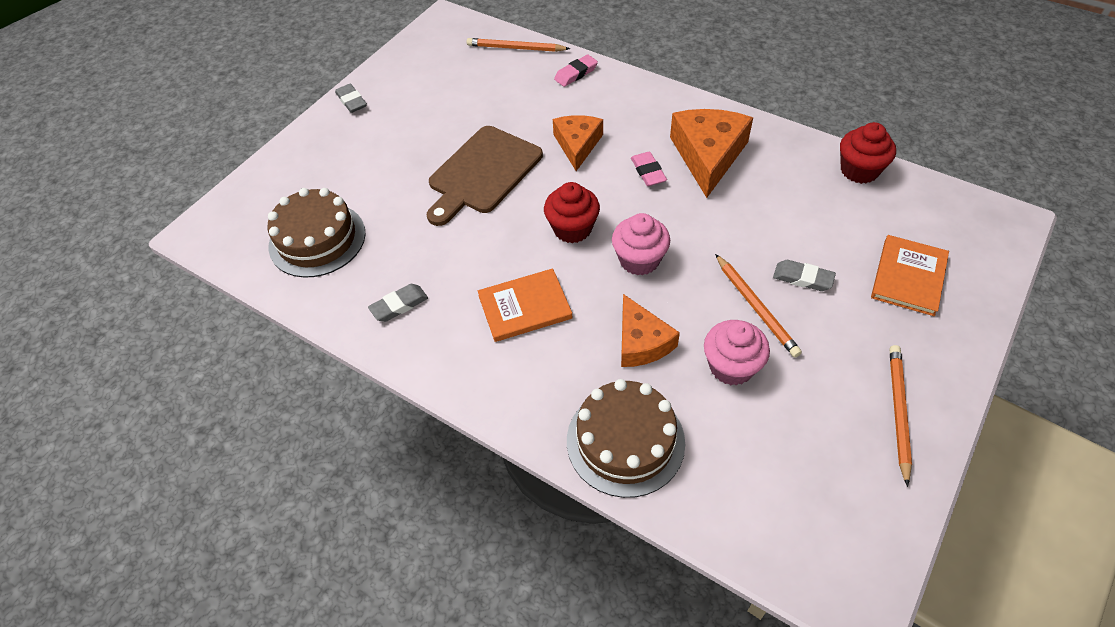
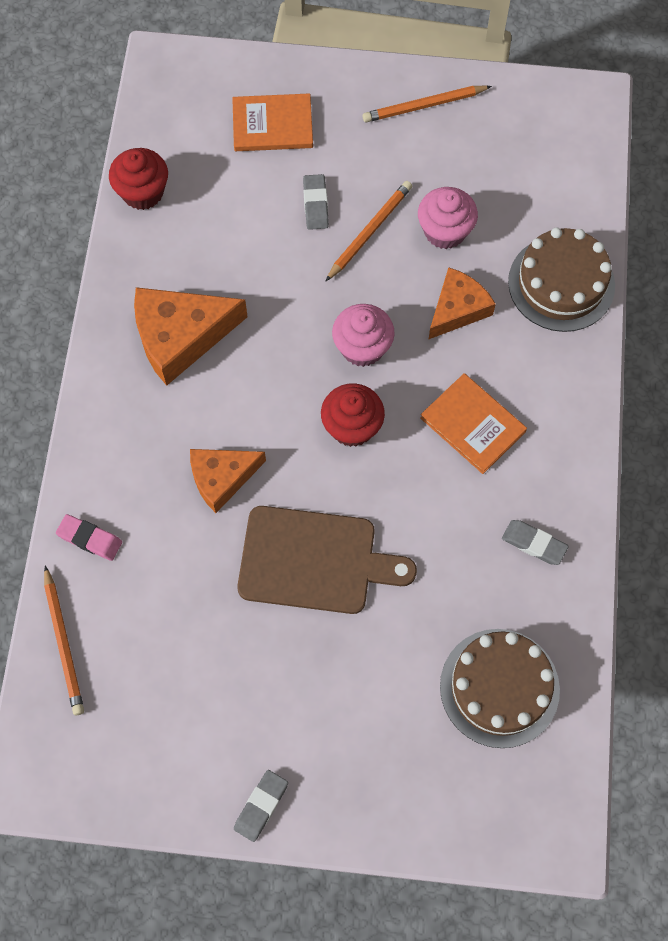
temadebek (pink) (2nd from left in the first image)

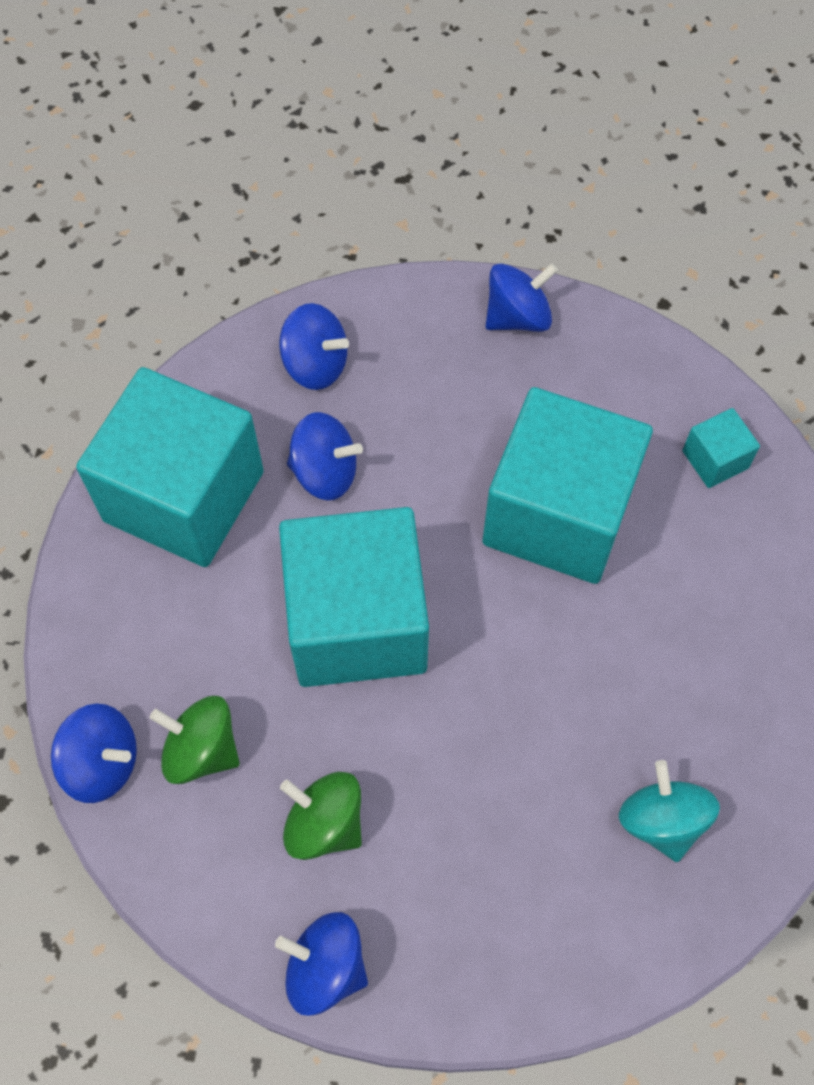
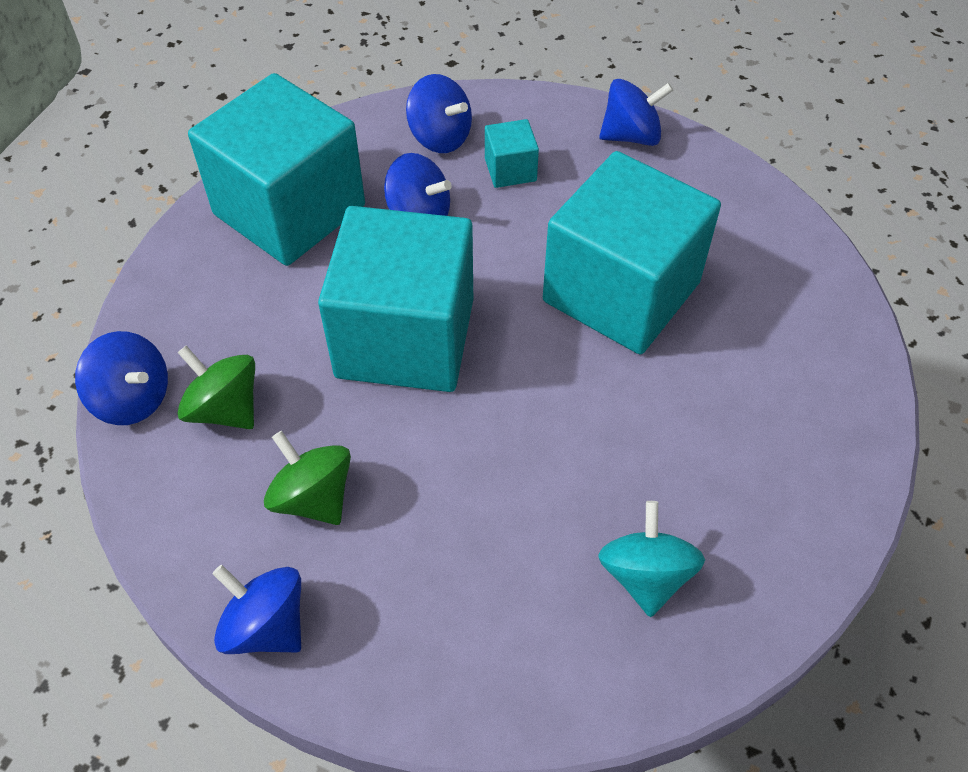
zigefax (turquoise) (3rd from left)

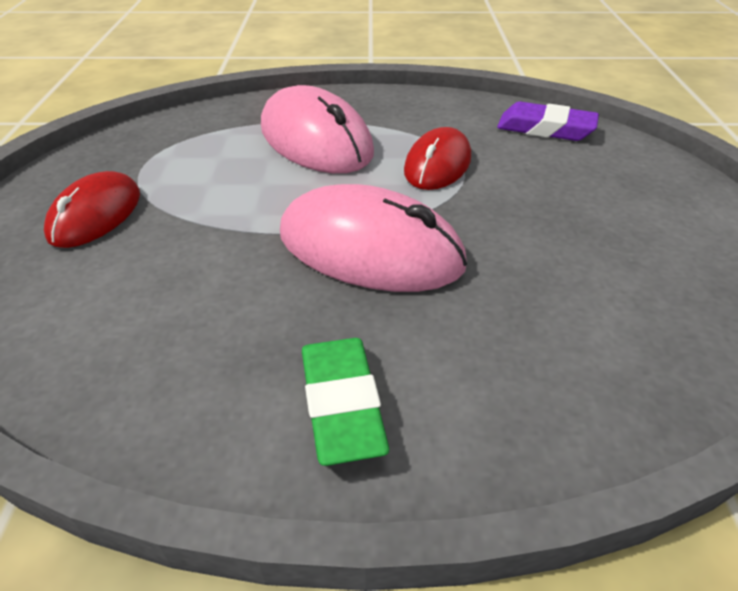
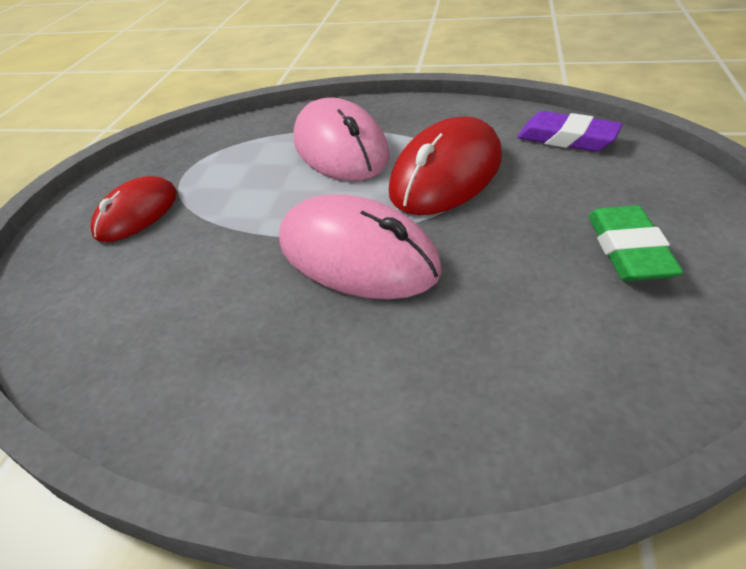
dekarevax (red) (2nd from left)
temadebek (green)

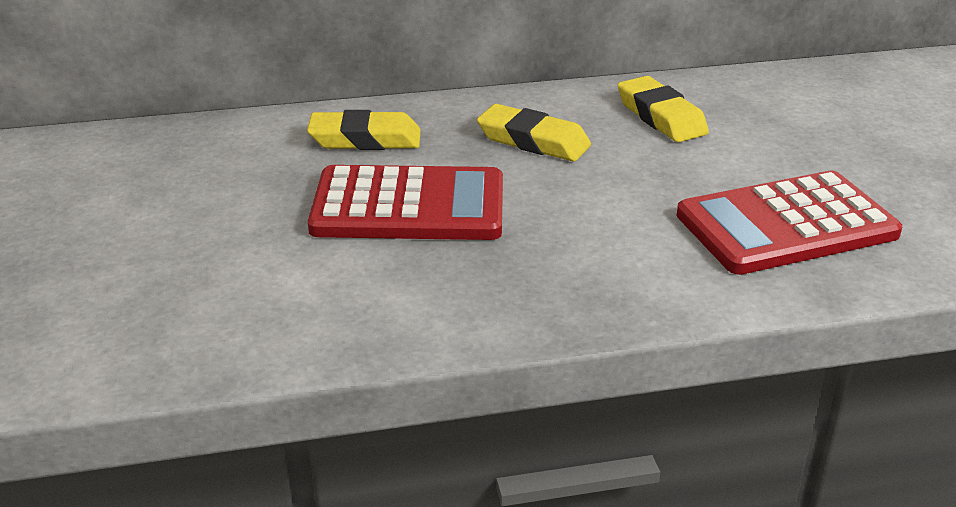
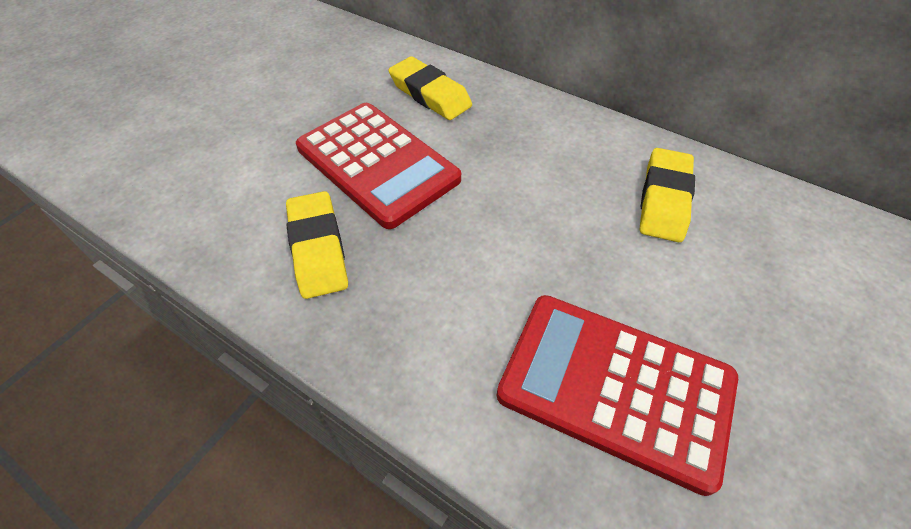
temadebek (yellow) (1st from left)

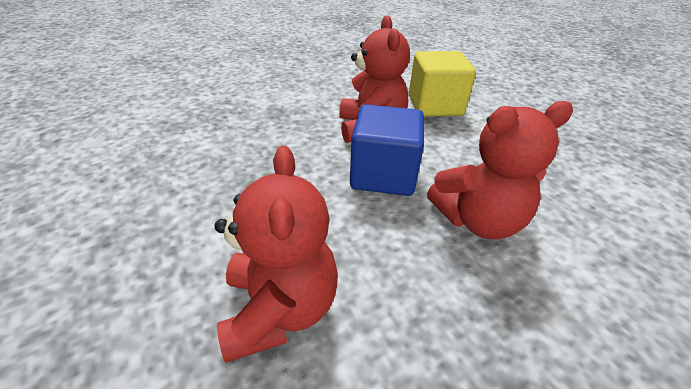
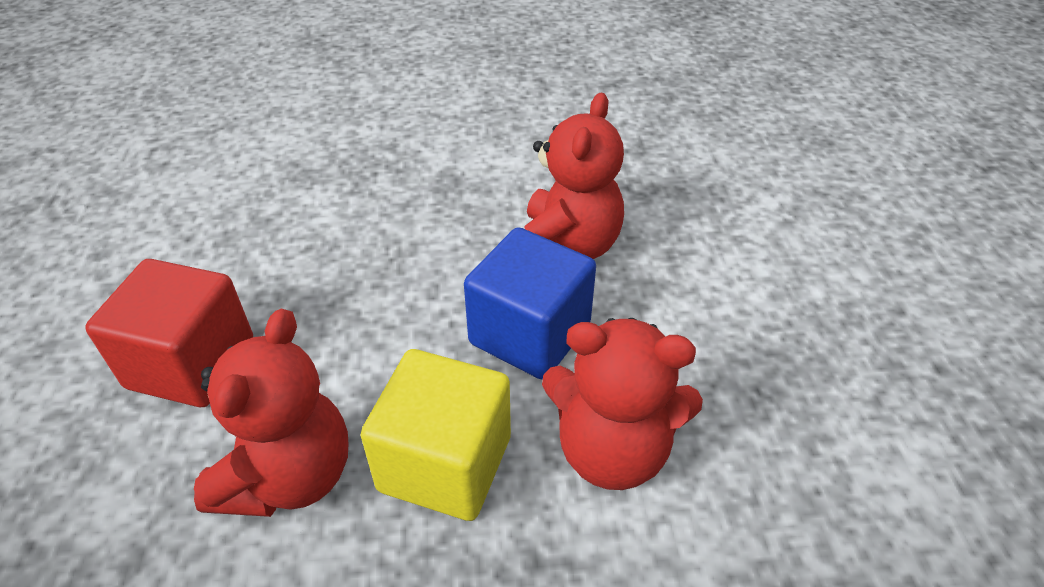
zigefax (red)
zigefax (yellow)

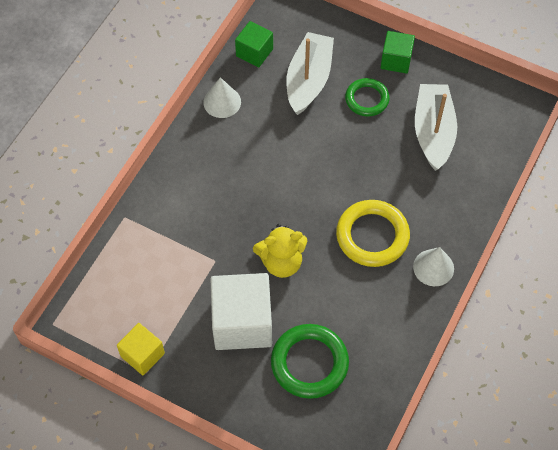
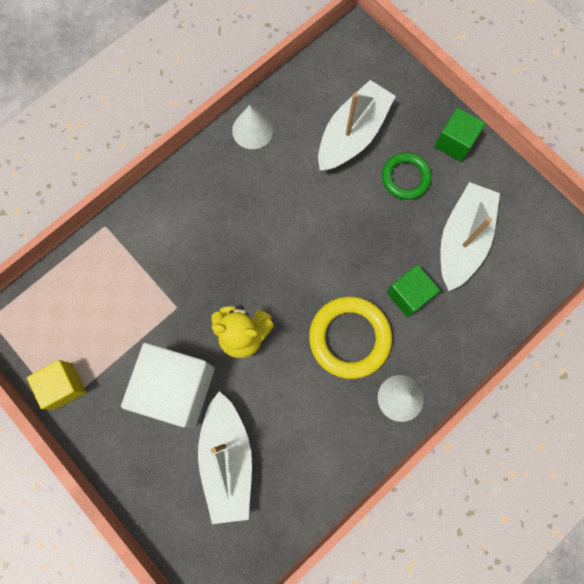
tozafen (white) (1st from left)
zigefax (green) (1st from left)

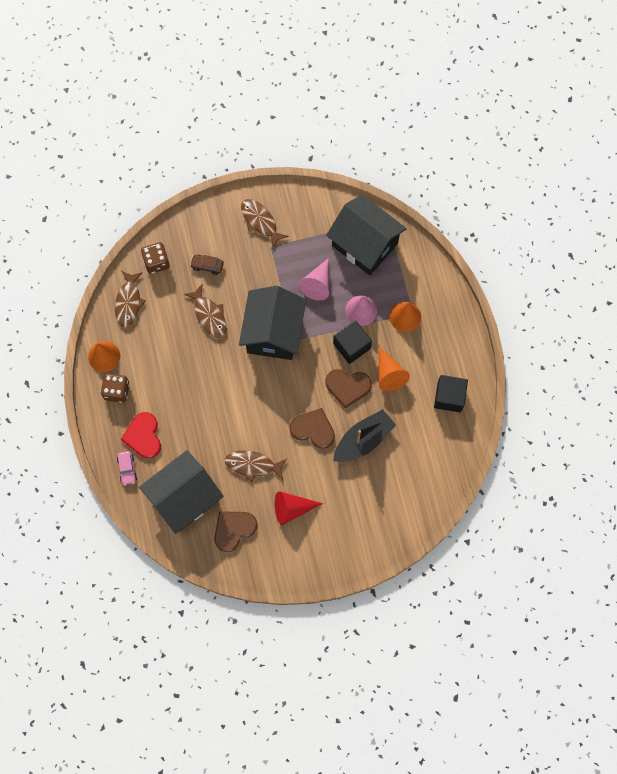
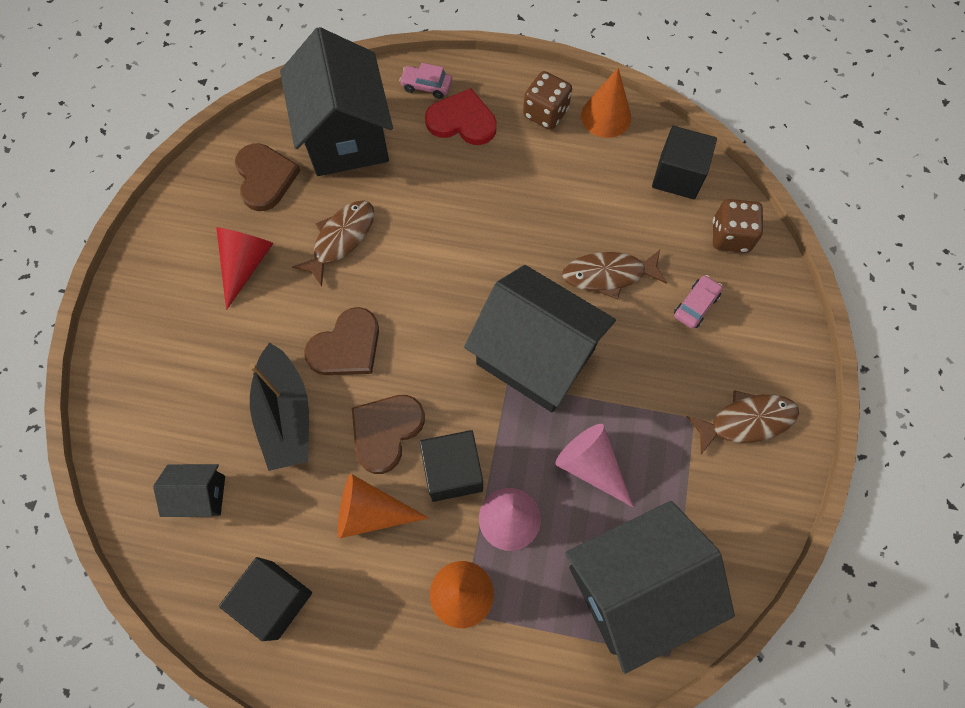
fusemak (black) (1st from left)
zigefax (black) (3rd from left)
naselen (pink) (2nd from left)

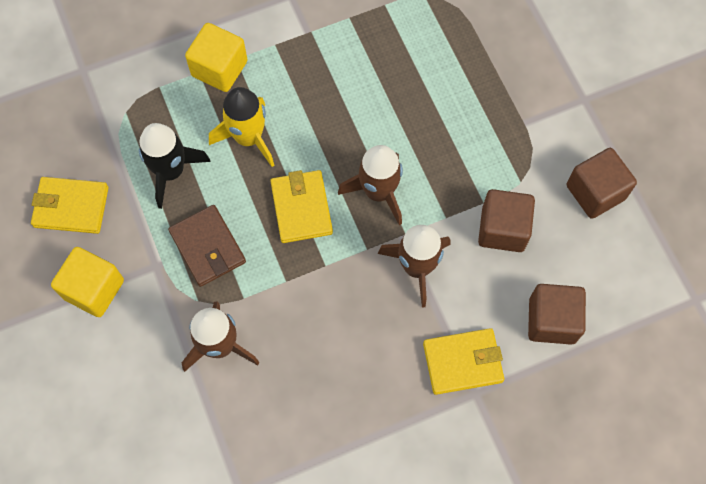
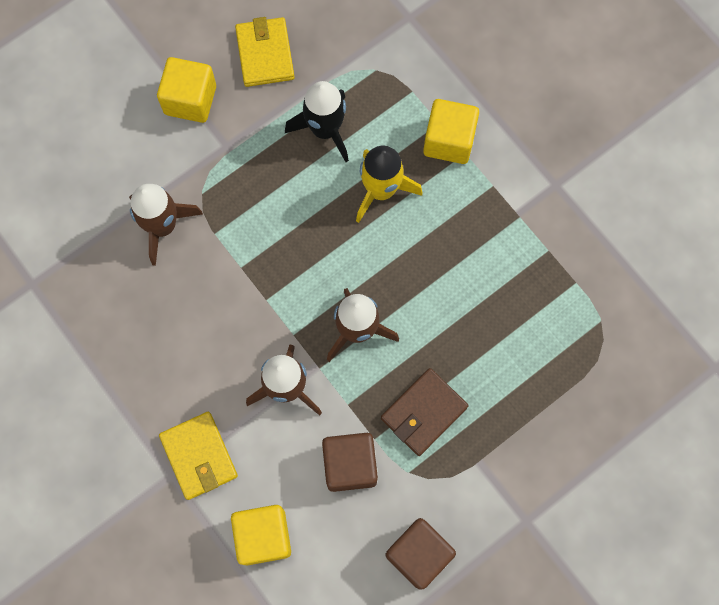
zigefax (yellow) (2nd from left)
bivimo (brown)
bivimo (yellow) (2nd from left in the first image)

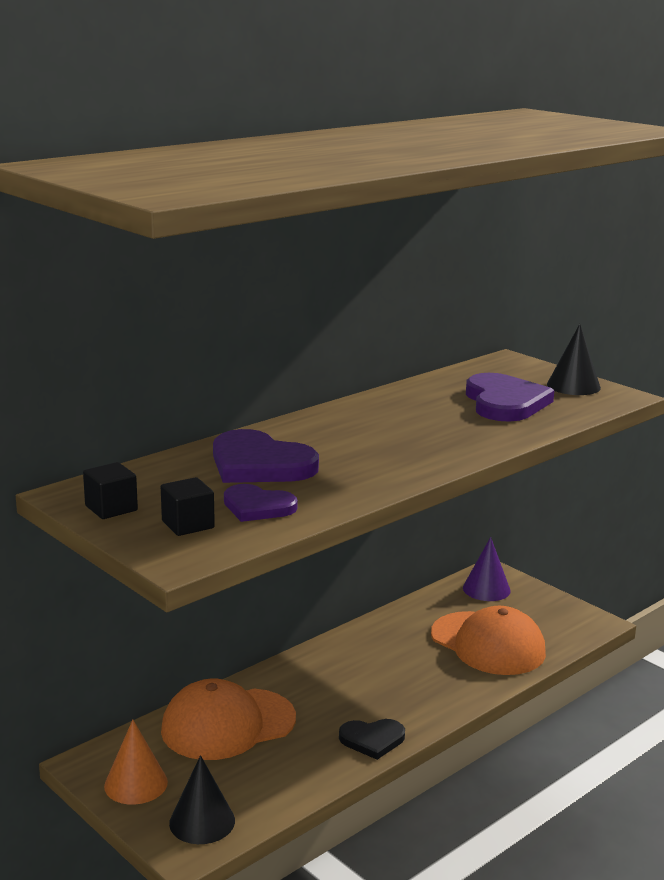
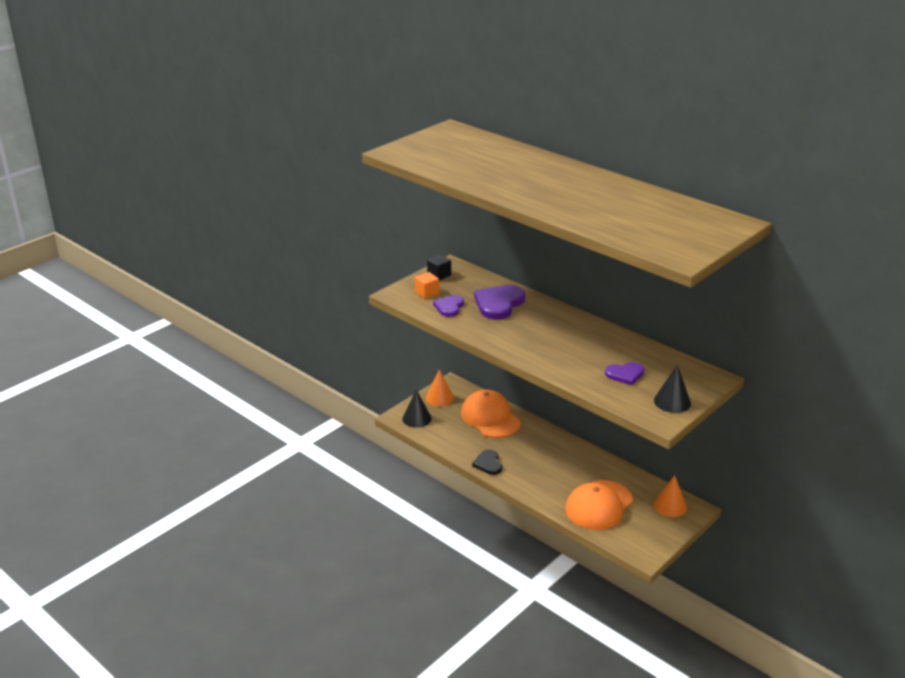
zigefax (orange)
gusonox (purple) (3rd from left)
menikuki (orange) (2nd from left)

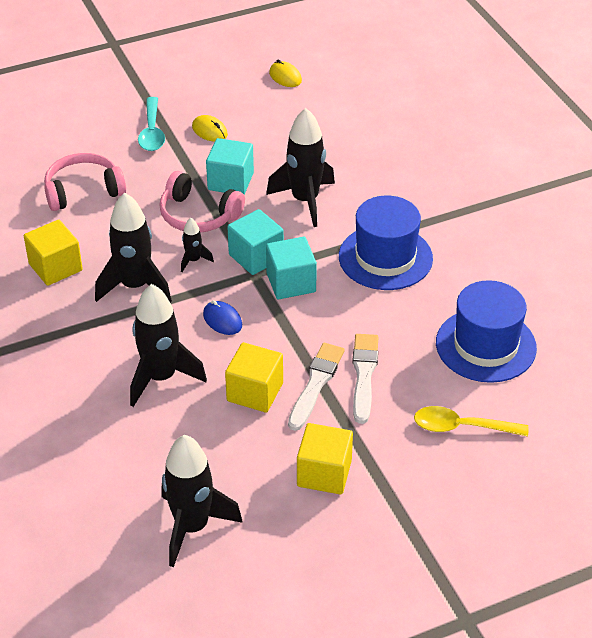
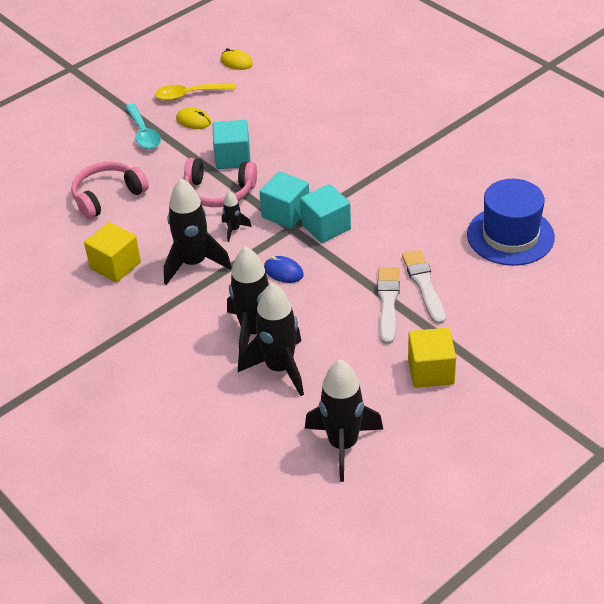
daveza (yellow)
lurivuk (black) (4th from left)
zigefax (yellow) (2nd from left in the first image)
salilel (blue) (1st from left in the first image)

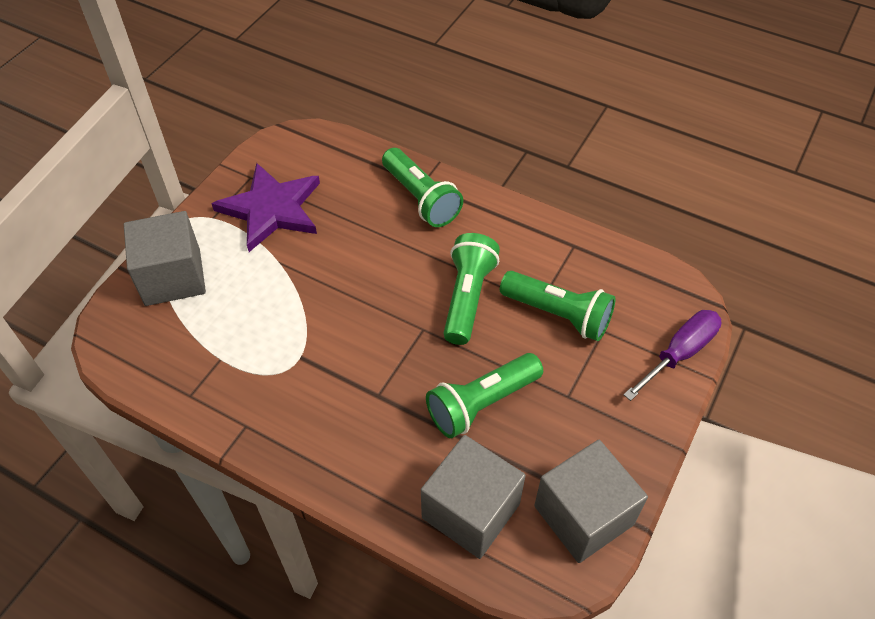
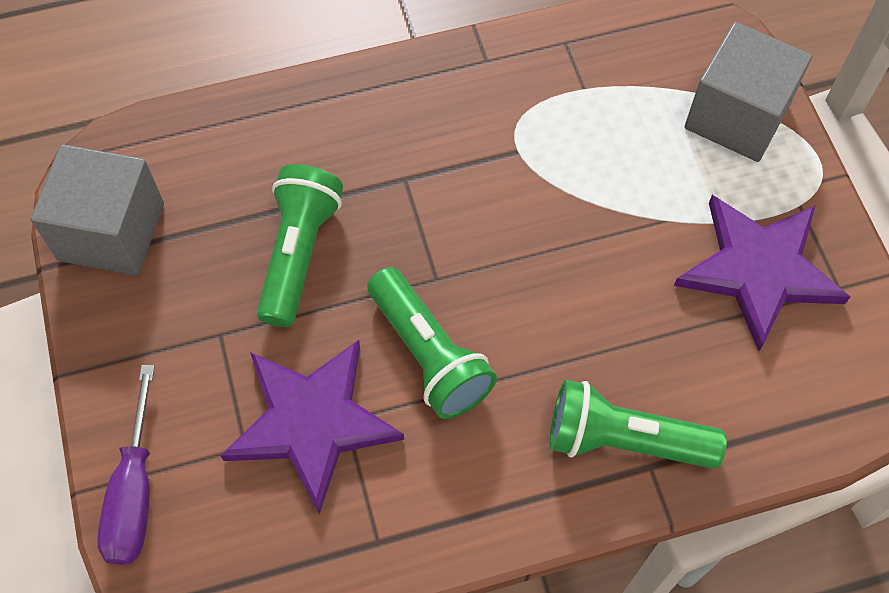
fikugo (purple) (1st from left)
zigefax (grey) (2nd from left in the first image)

